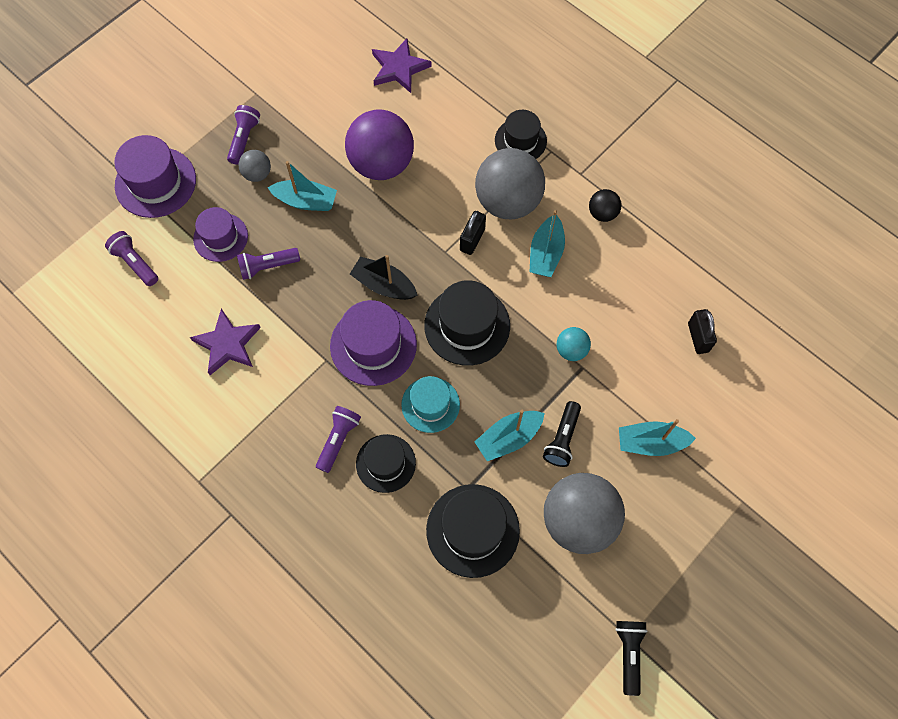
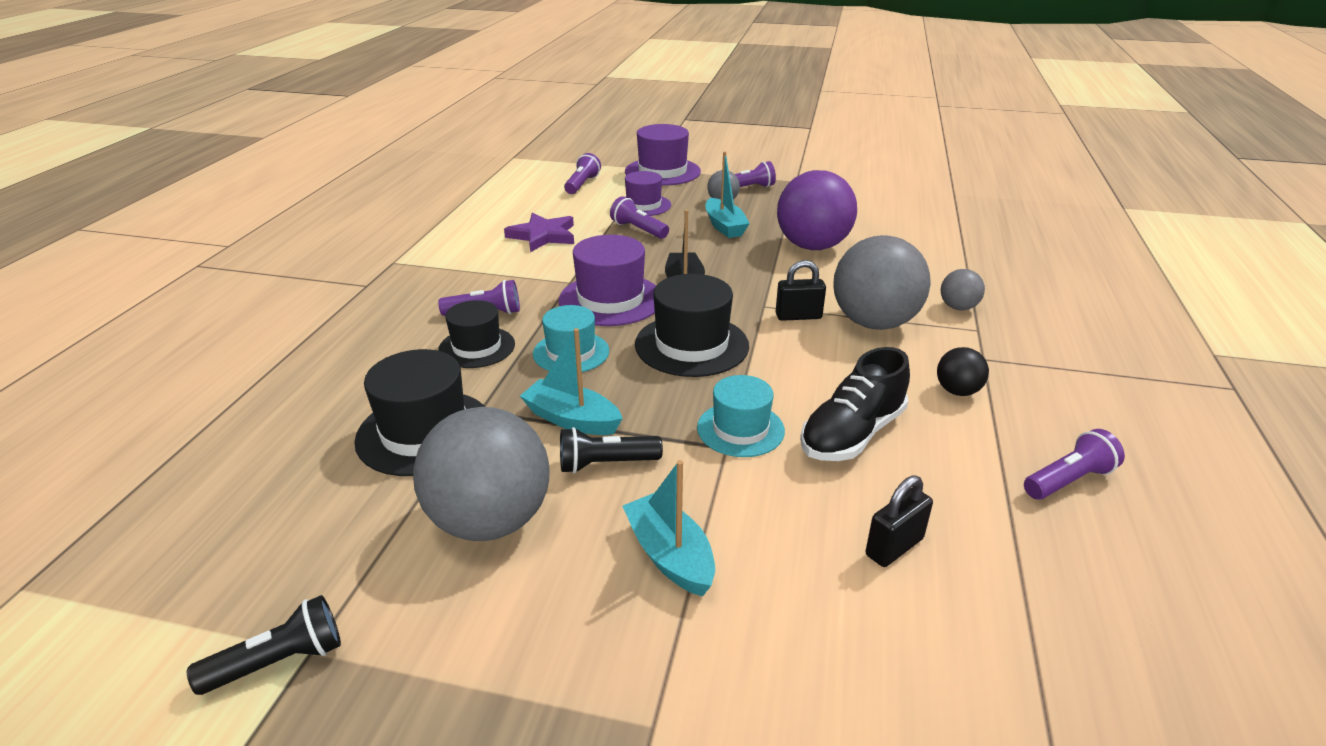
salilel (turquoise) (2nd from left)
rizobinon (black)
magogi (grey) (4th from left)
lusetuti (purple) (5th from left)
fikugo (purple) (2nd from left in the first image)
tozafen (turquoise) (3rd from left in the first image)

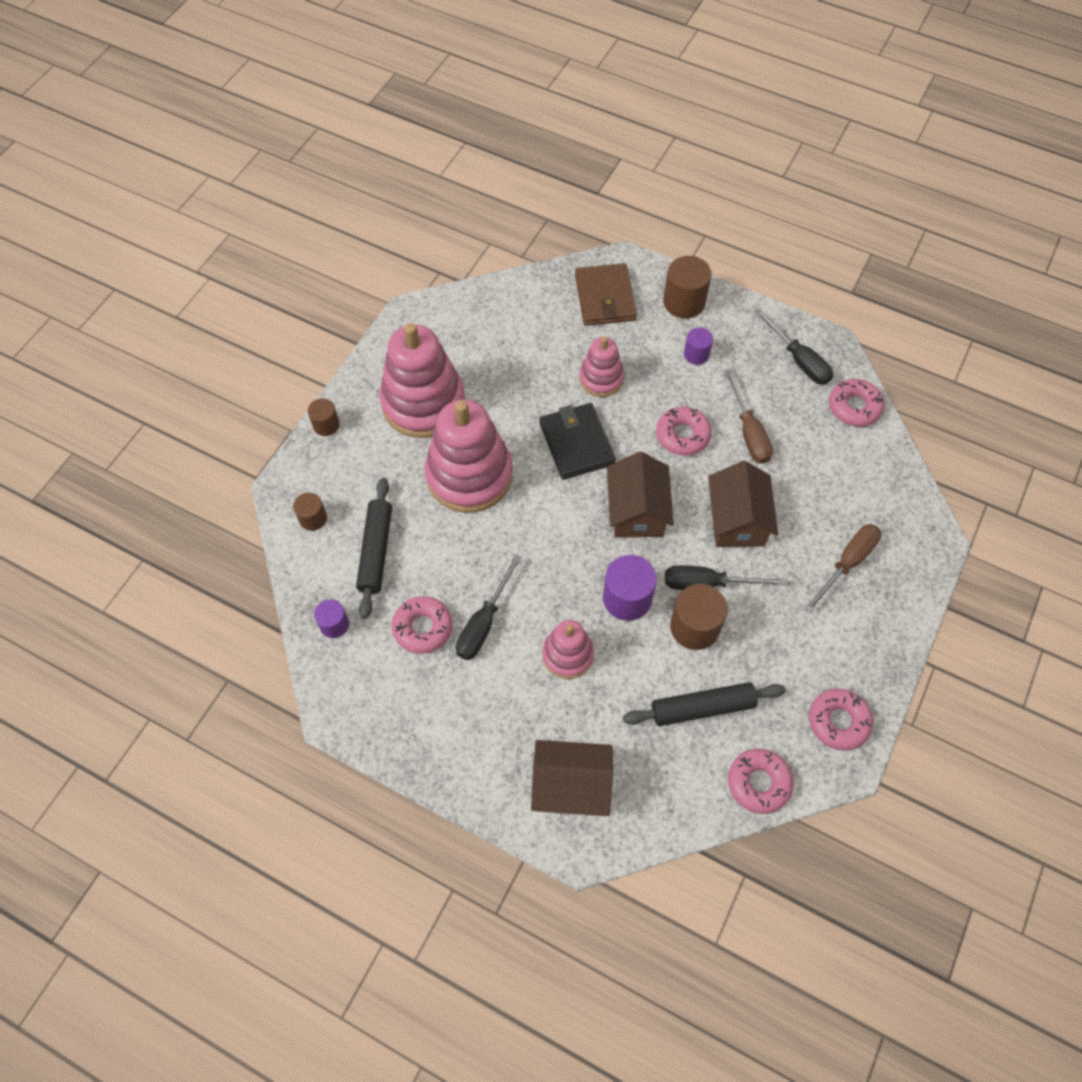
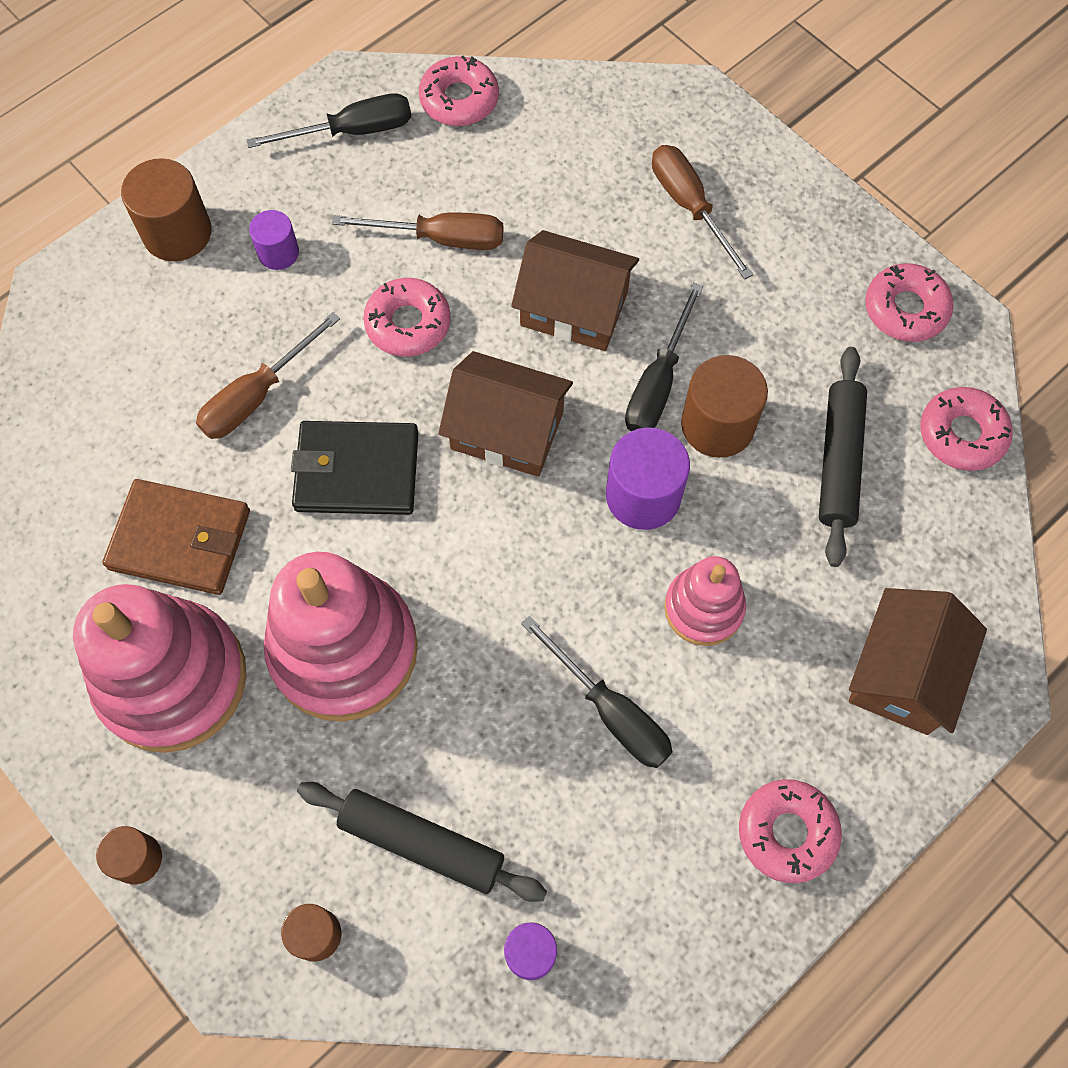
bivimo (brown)
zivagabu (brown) (1st from left)
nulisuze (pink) (3rd from left)

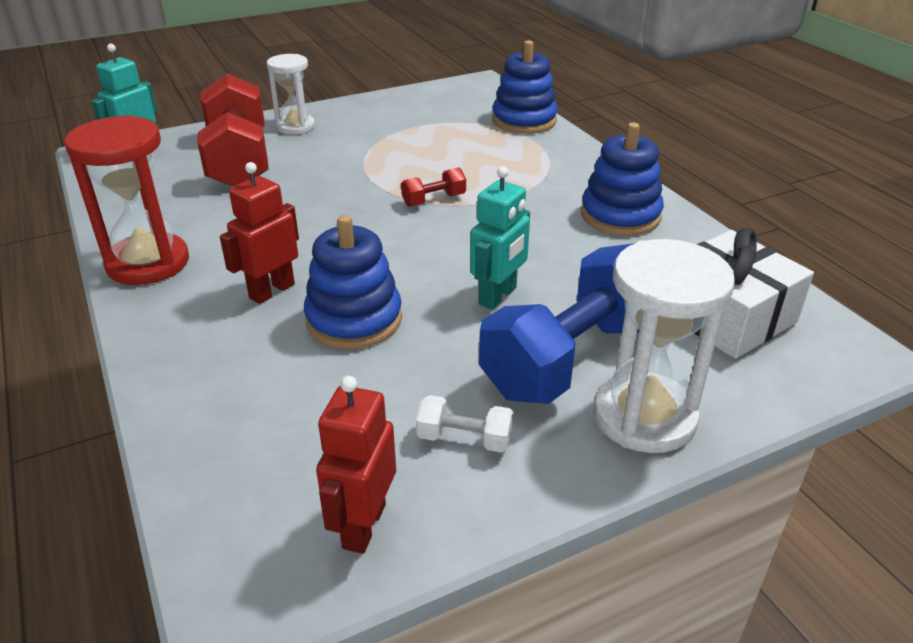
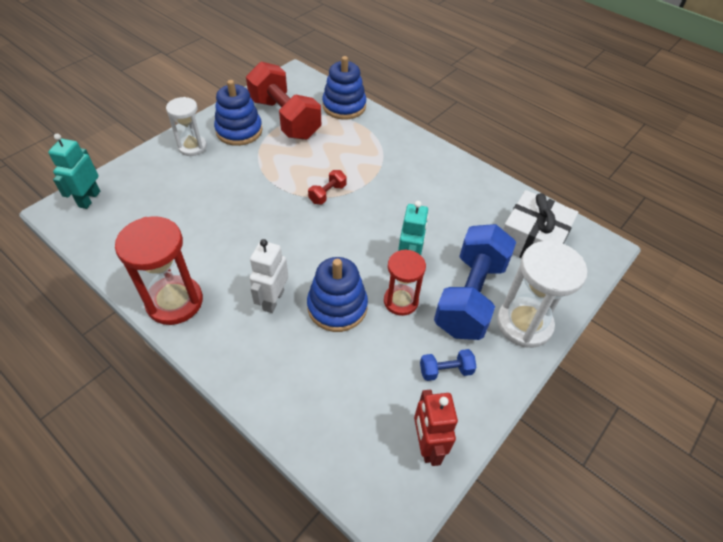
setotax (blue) (1st from left)
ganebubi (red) (1st from left)
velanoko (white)
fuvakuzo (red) (2nd from left)
ganebubi (blue) (1st from left)

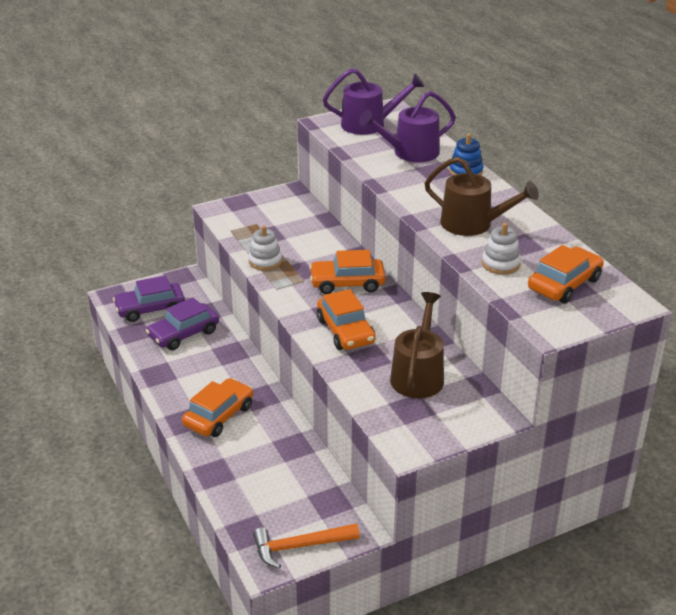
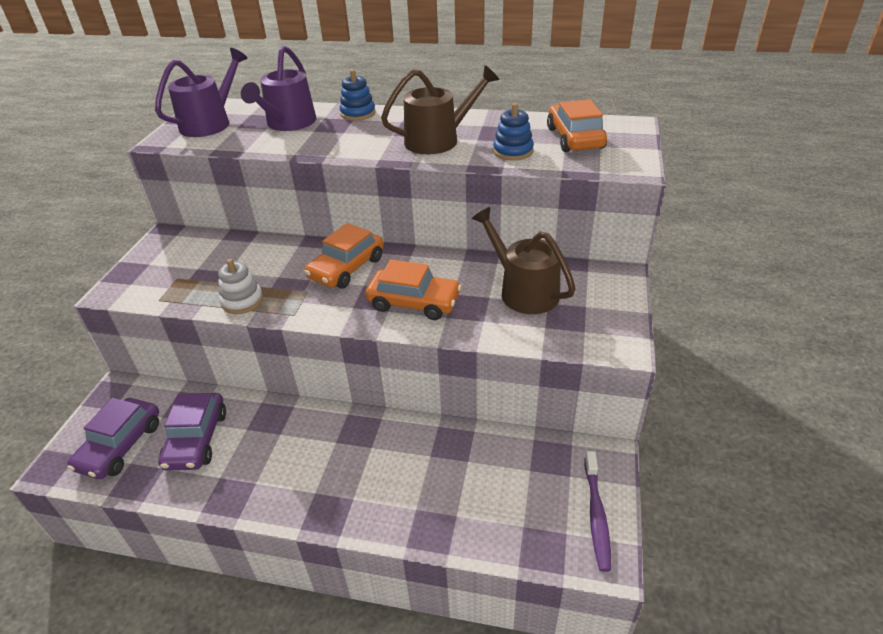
setotax (blue) (2nd from left)
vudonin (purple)
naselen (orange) (1st from left in the first image)

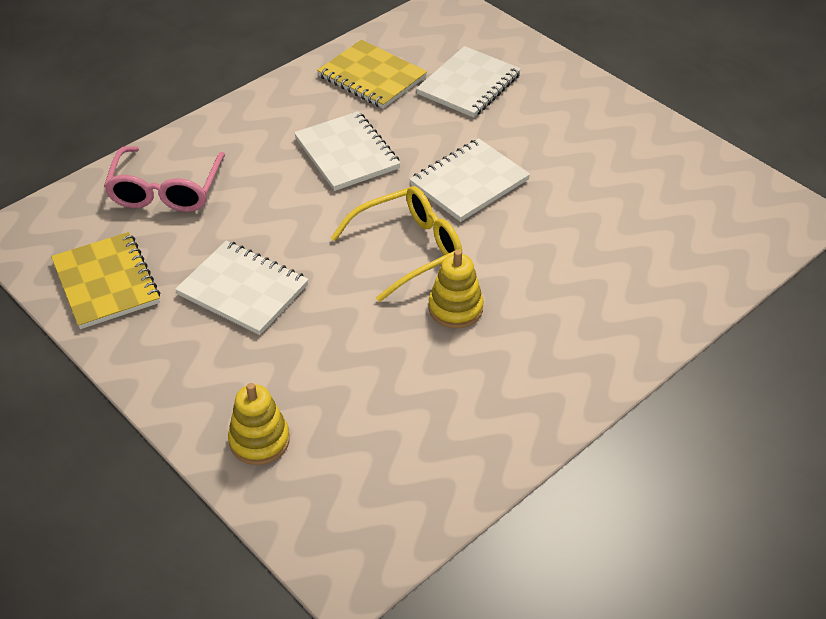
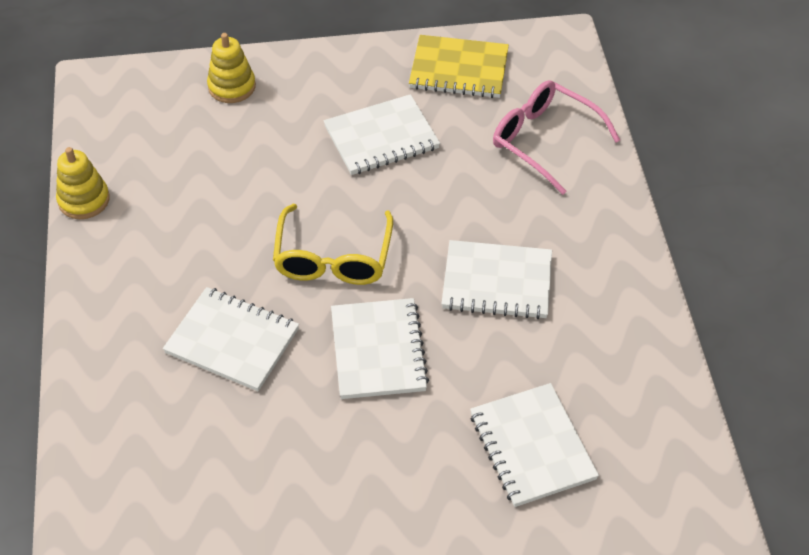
setotax (yellow) (1st from left)
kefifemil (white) (1st from left)
kefifemil (yellow) (2nd from left in the first image)

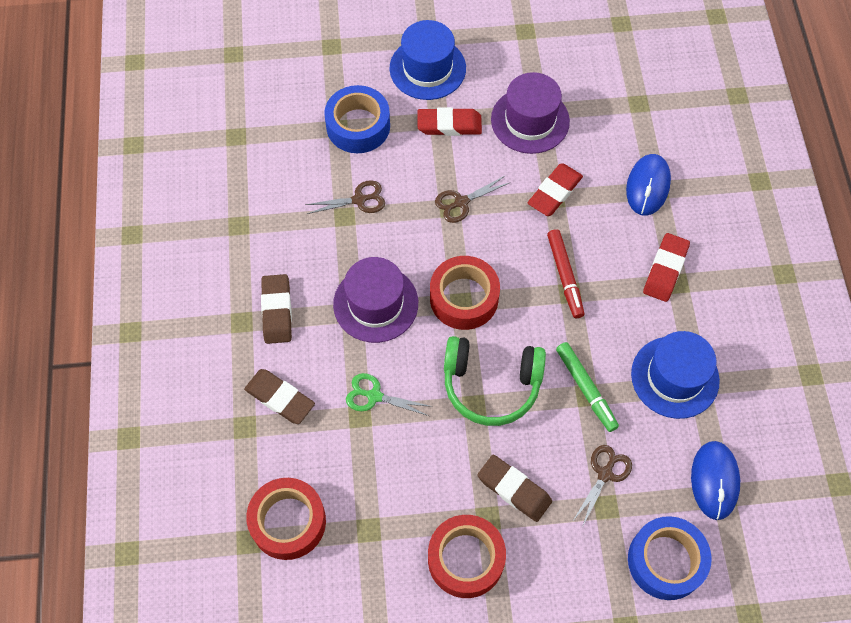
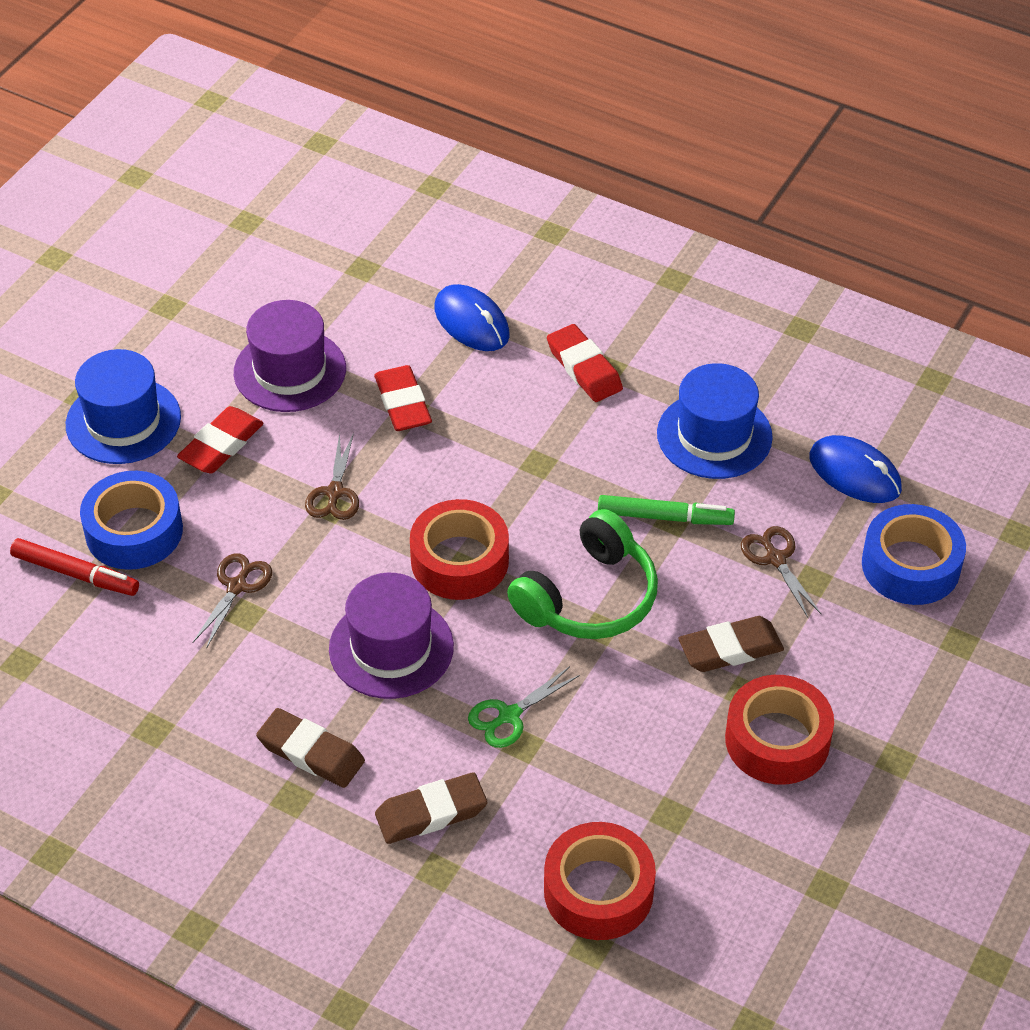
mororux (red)

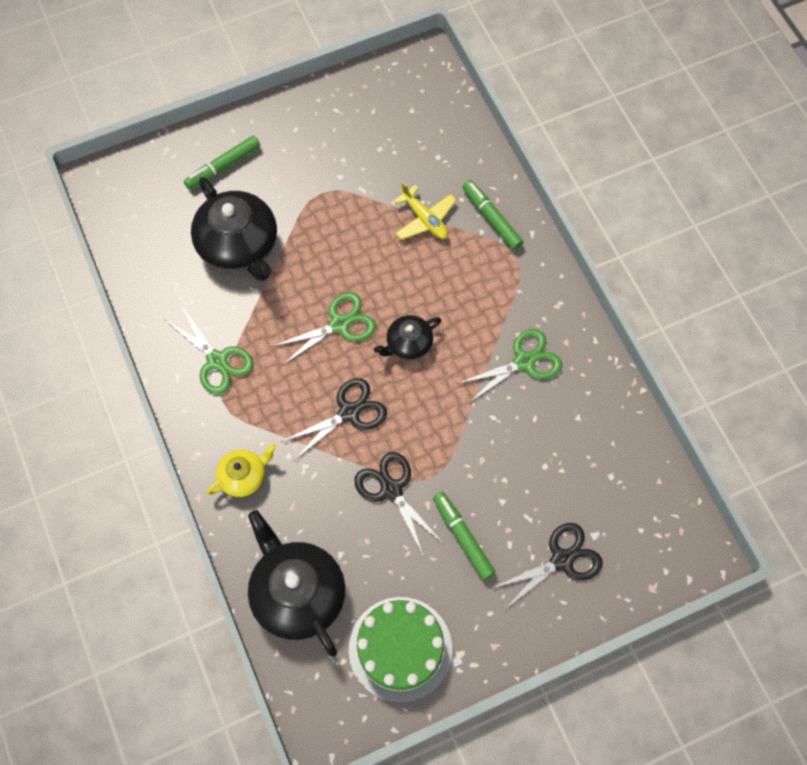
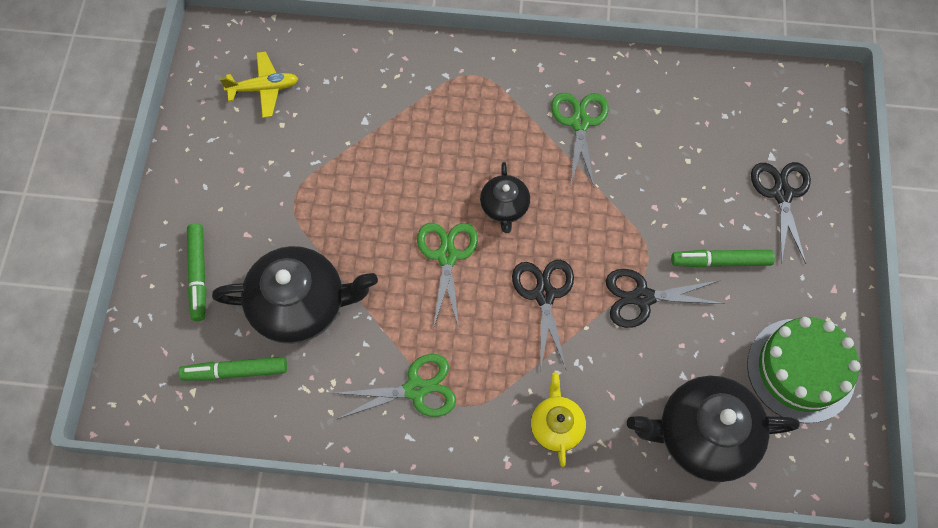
mororux (green) (2nd from left)
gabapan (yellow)

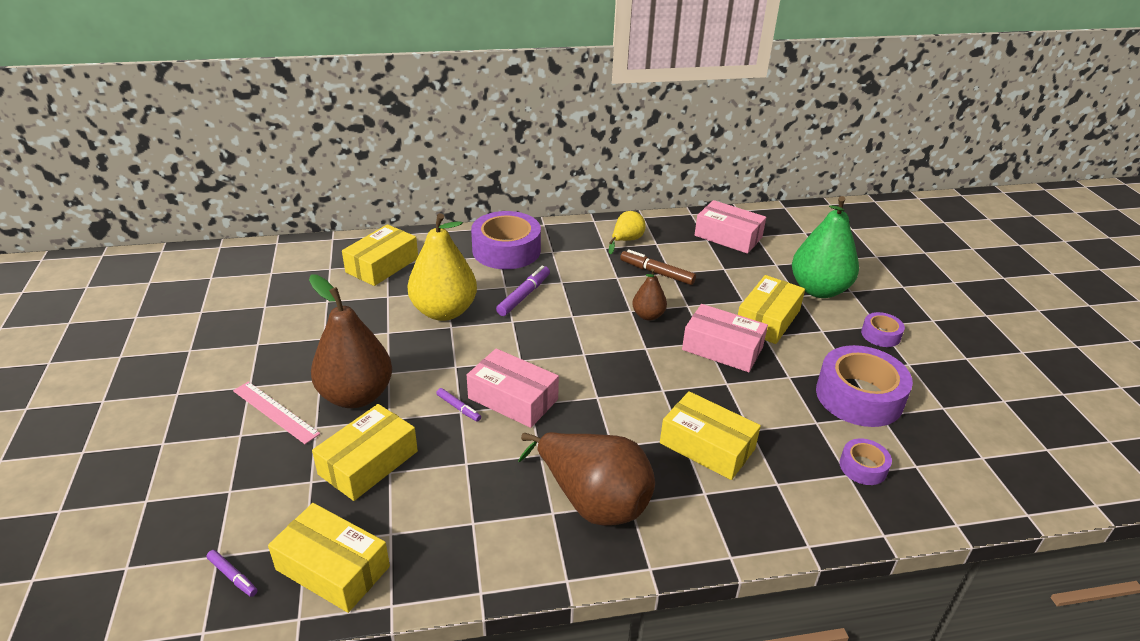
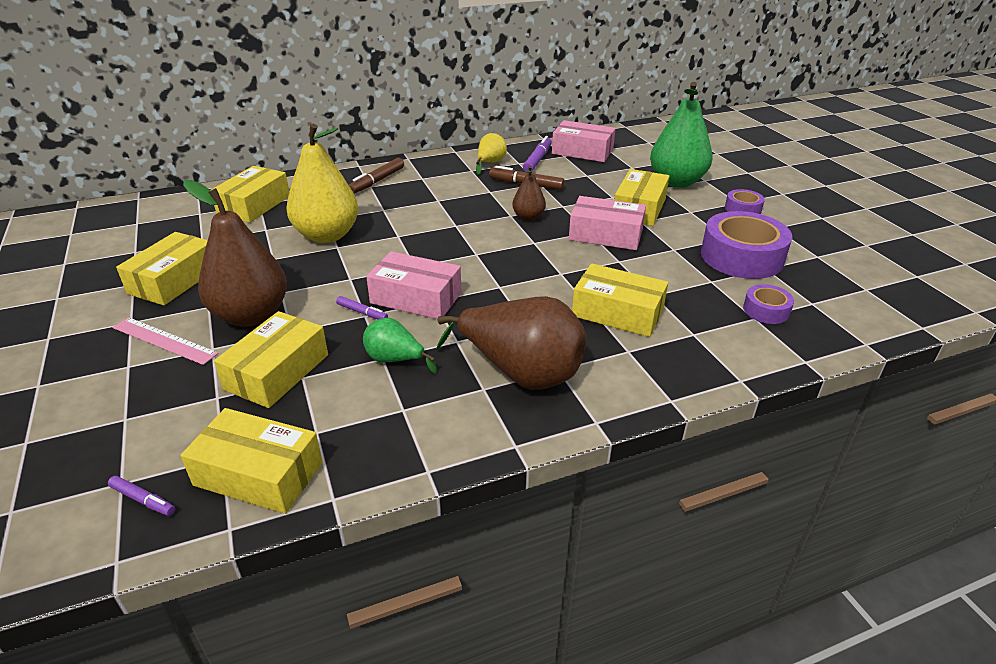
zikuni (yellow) (1st from left)
mororux (brown) (1st from left)
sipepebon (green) (1st from left)
mororux (purple) (3rd from left)

